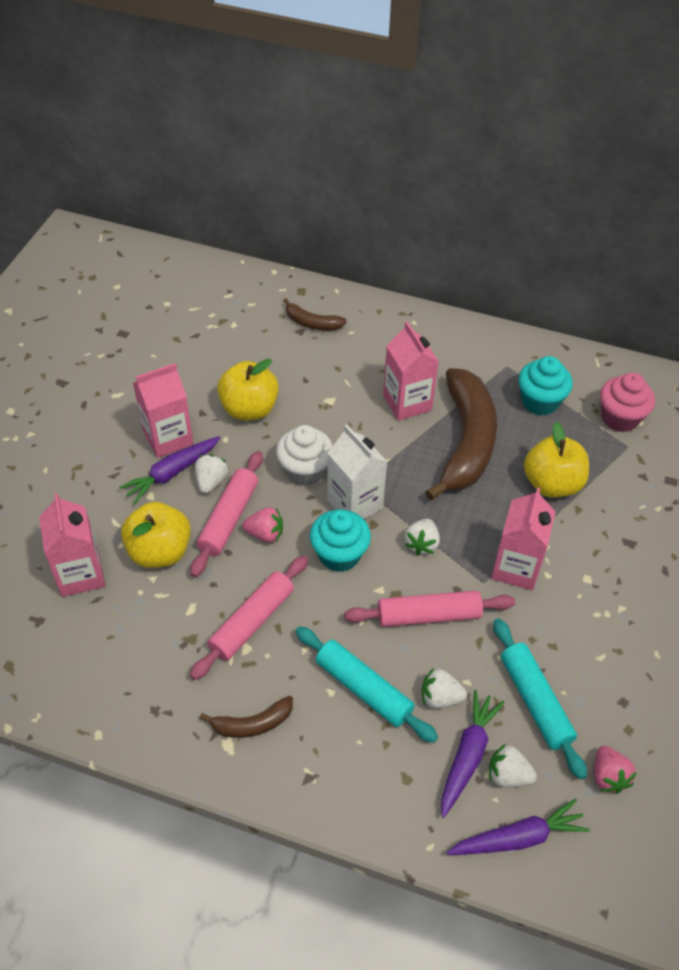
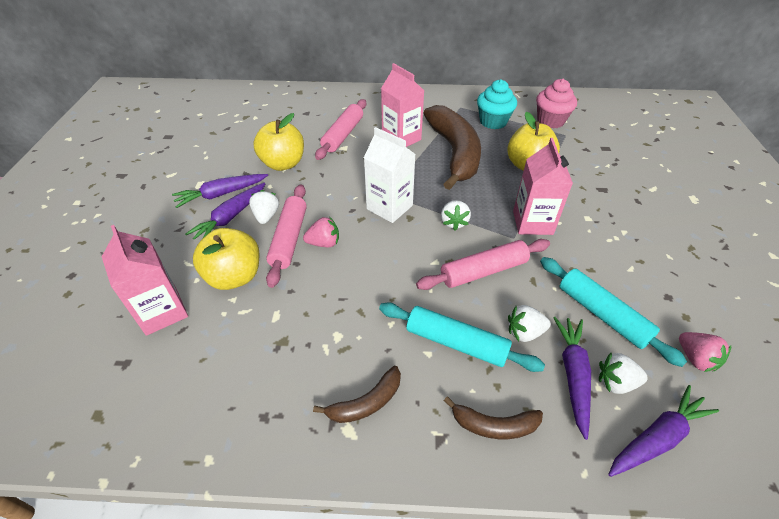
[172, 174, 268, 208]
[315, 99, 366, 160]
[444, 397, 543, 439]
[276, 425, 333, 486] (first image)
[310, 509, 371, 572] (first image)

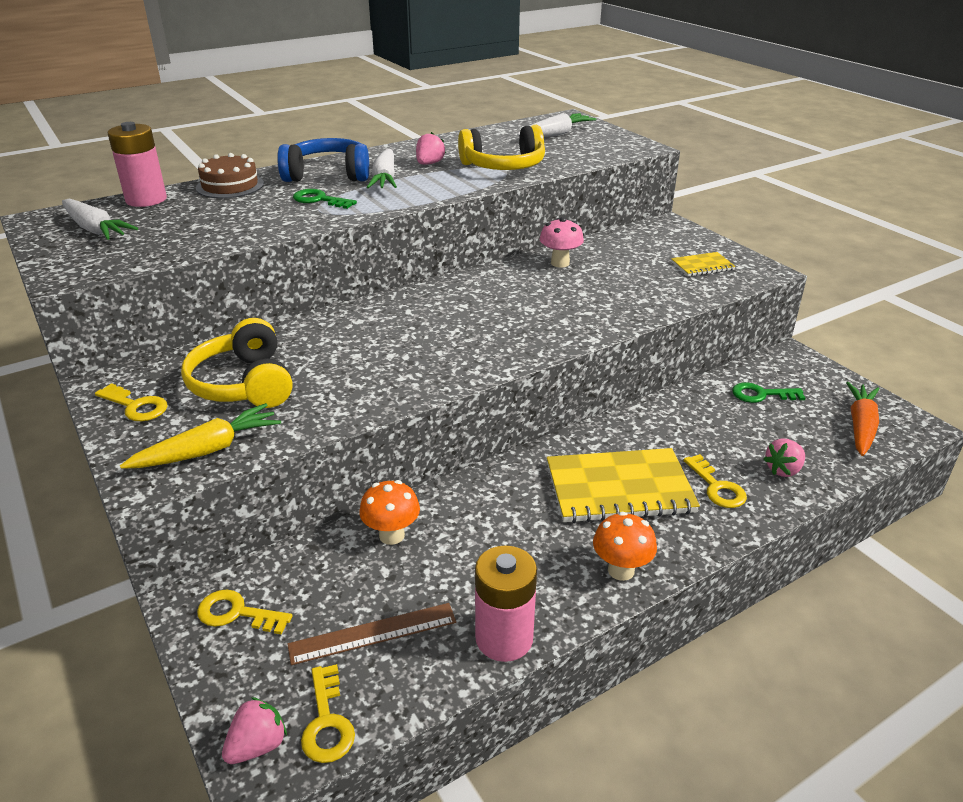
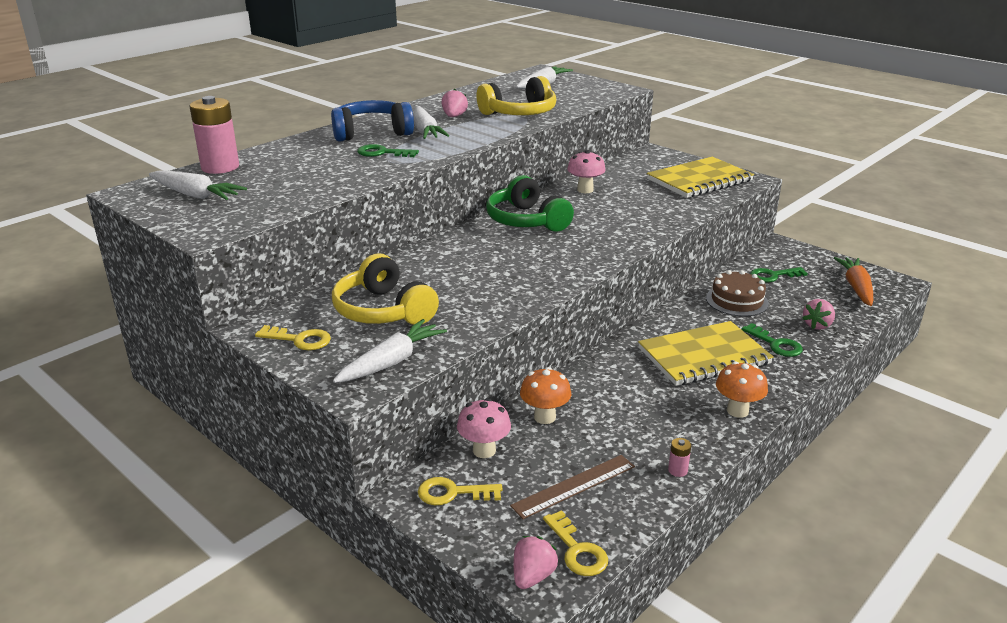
[333, 319, 447, 383]
[457, 398, 511, 458]
[486, 175, 574, 232]
[647, 157, 754, 198]
[668, 438, 691, 477]
[706, 270, 769, 316]
[741, 323, 803, 357]

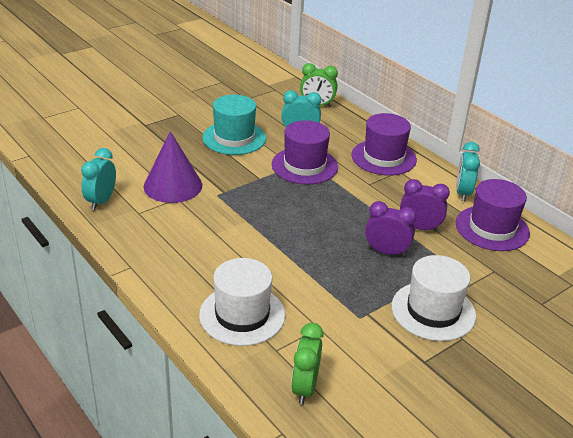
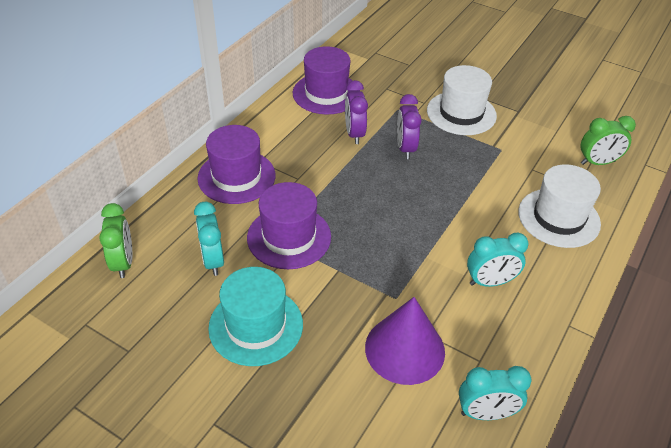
[467, 232, 528, 287]

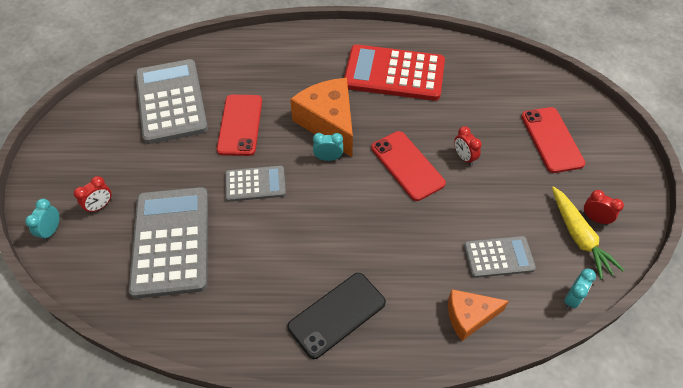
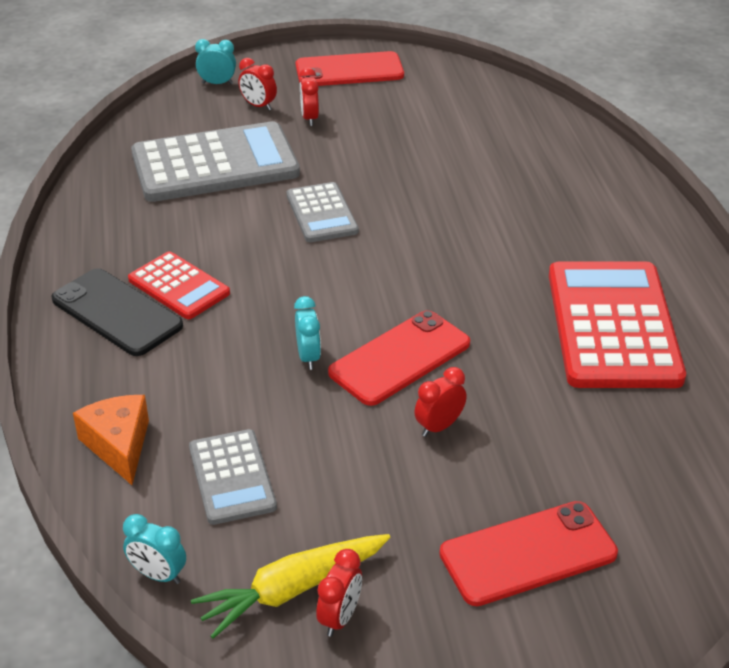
[128, 251, 230, 319]
[294, 296, 321, 370]
[296, 51, 404, 86]
[299, 67, 319, 126]
[136, 59, 208, 144] (first image)
[290, 78, 353, 157] (first image)

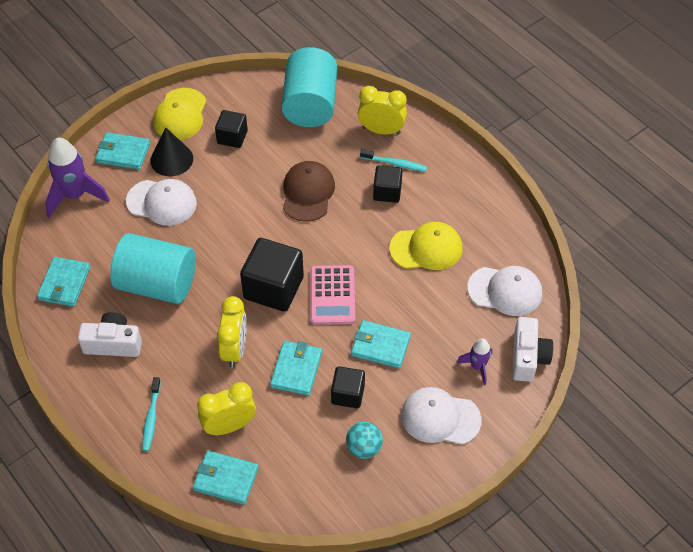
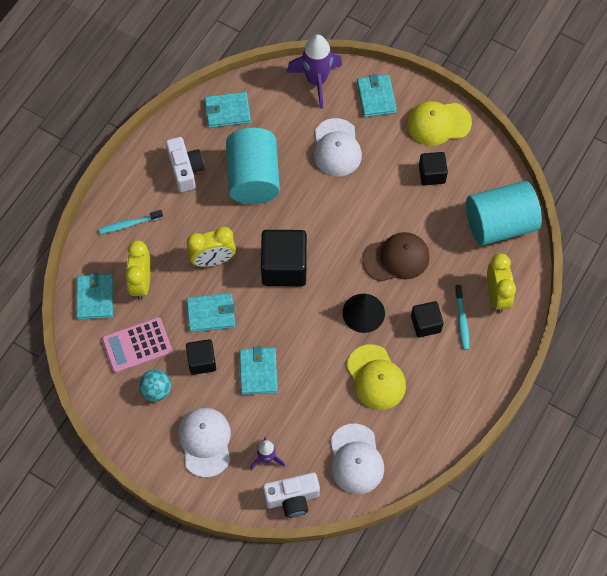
[102, 317, 172, 373]
[125, 240, 151, 300]
[342, 294, 385, 333]

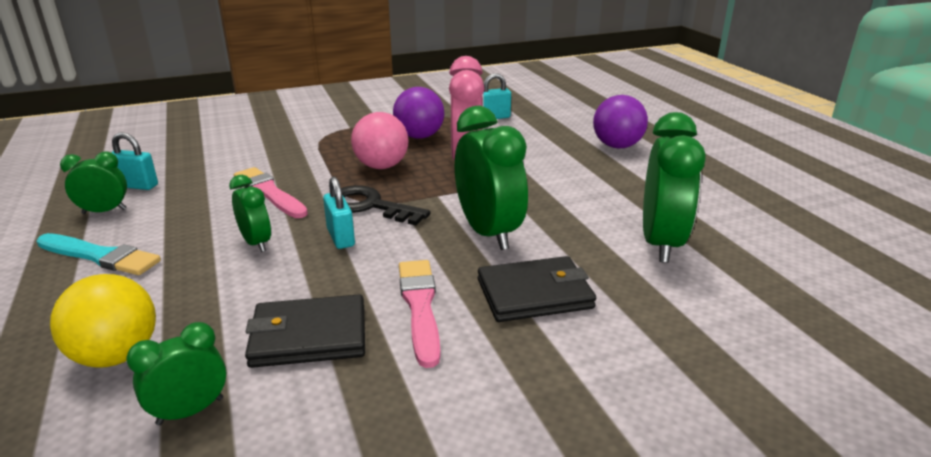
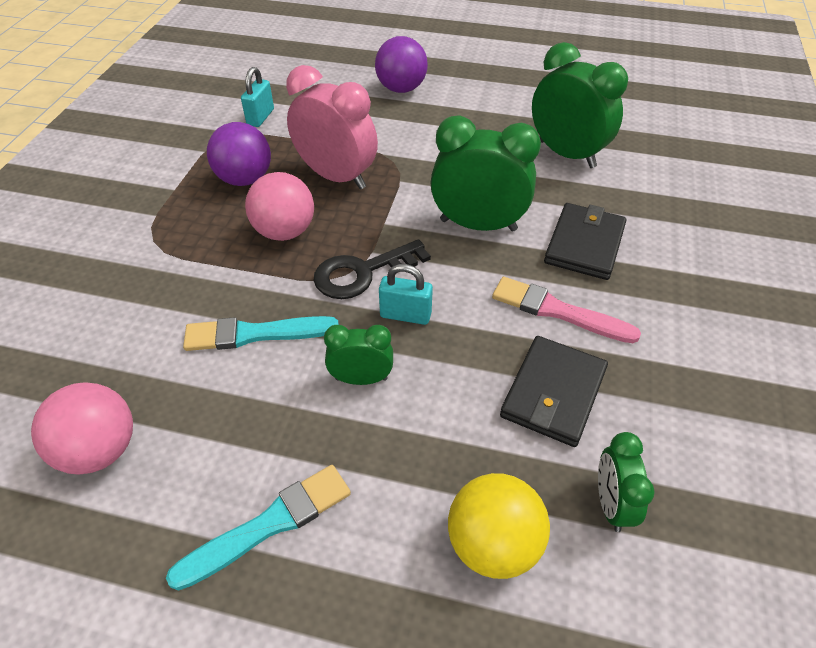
[31, 382, 133, 475]
[183, 316, 339, 351]
[60, 152, 127, 214] (first image)

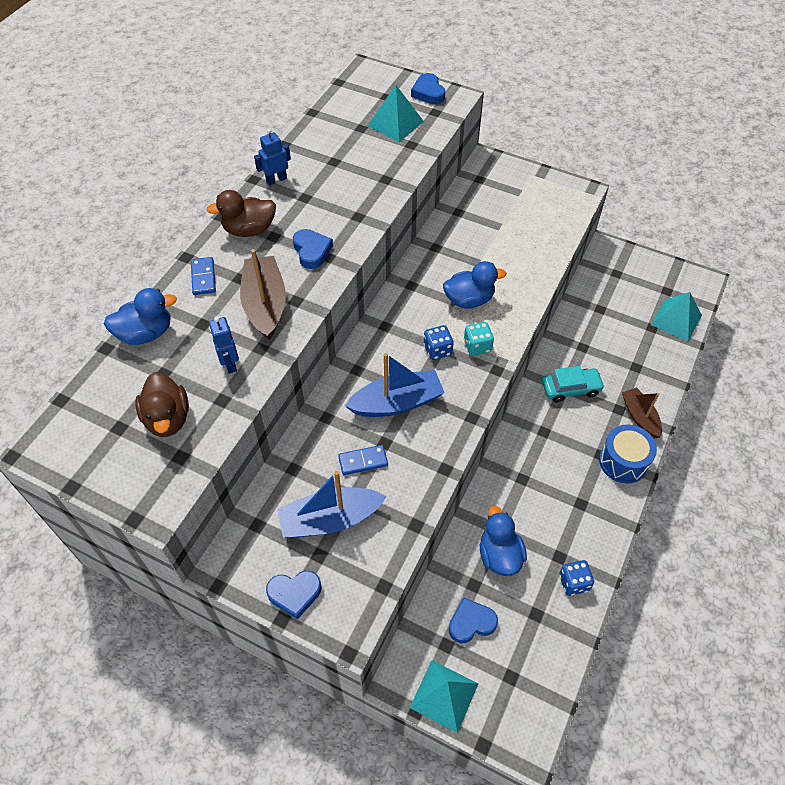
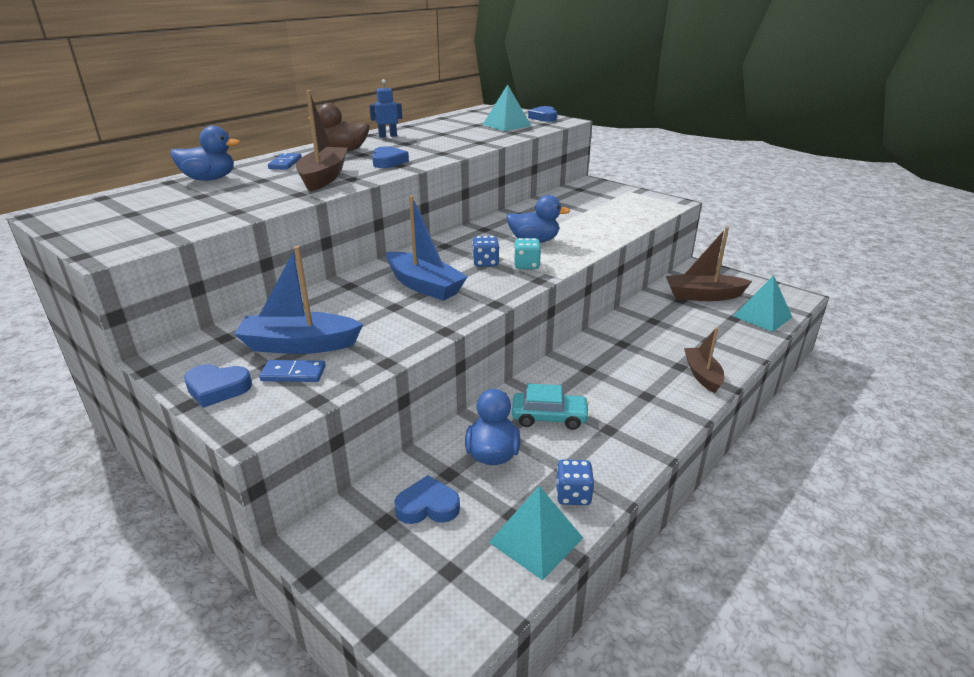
[259, 360, 326, 382]
[386, 195, 468, 301]
[489, 486, 583, 580]
[512, 384, 590, 430]
[666, 227, 752, 301]
[135, 372, 189, 437] (first image)
[209, 316, 239, 374] (first image)
[599, 425, 657, 483] (first image)

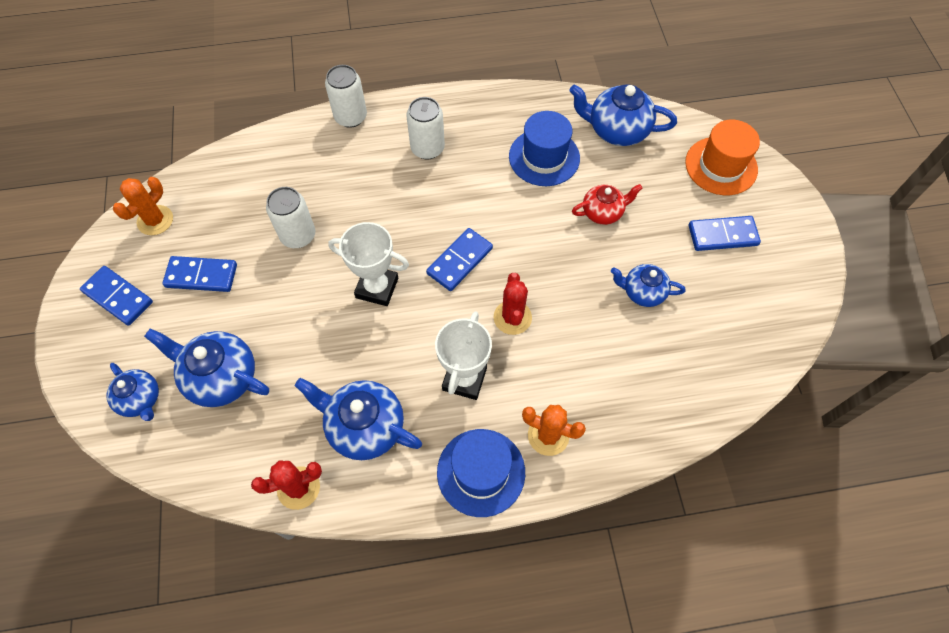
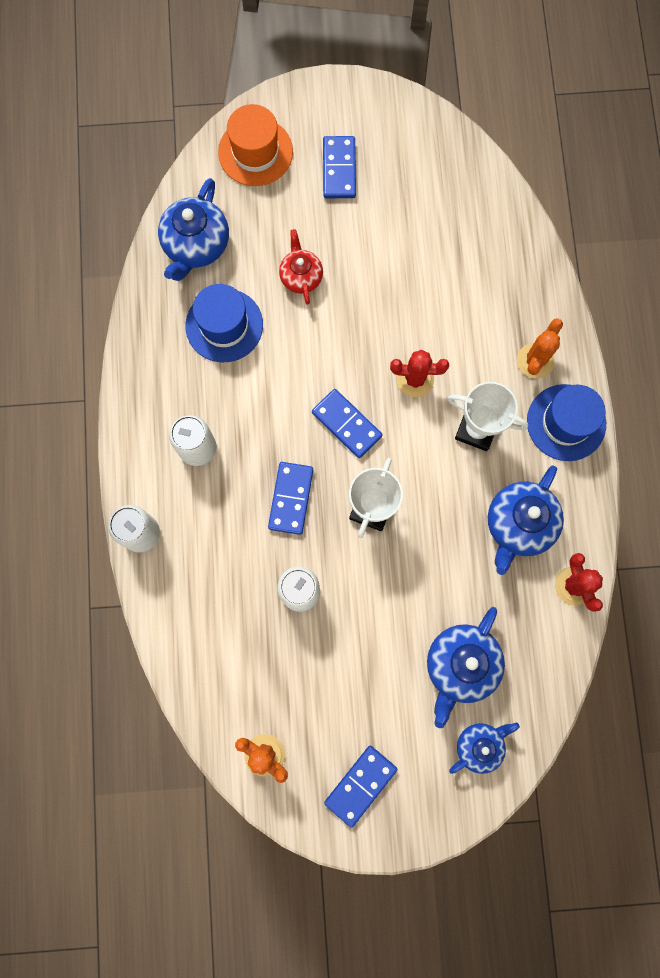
[268, 462, 313, 535]
[611, 264, 686, 307] (first image)

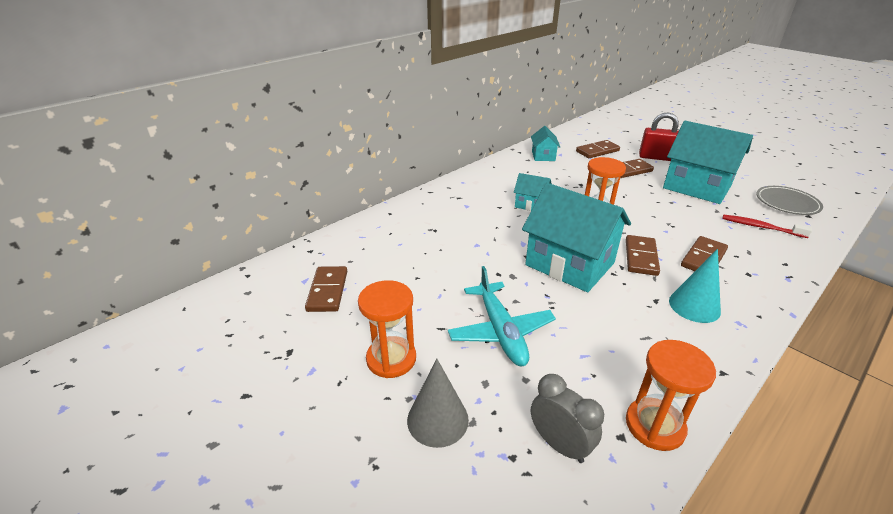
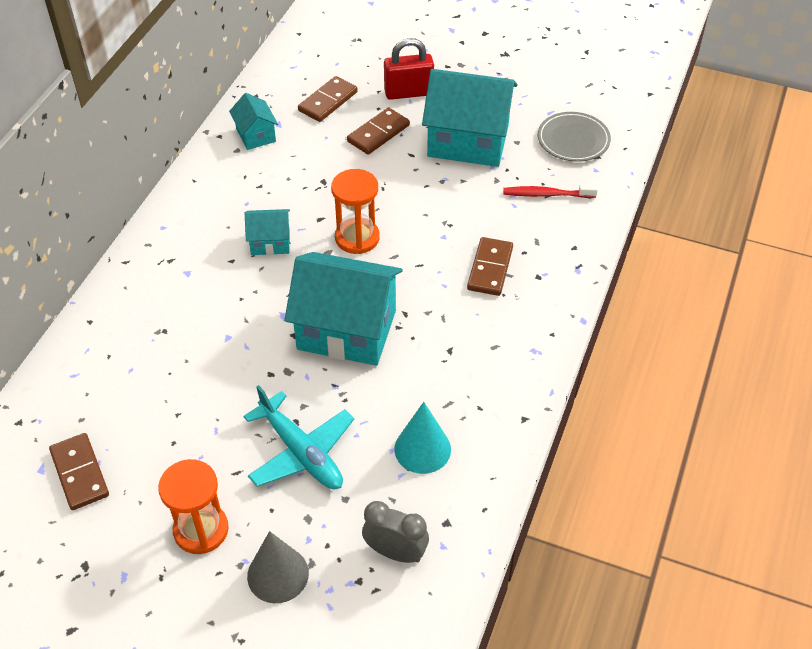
[394, 402, 451, 474]
[626, 235, 660, 276] (first image)
[626, 340, 716, 451] (first image)

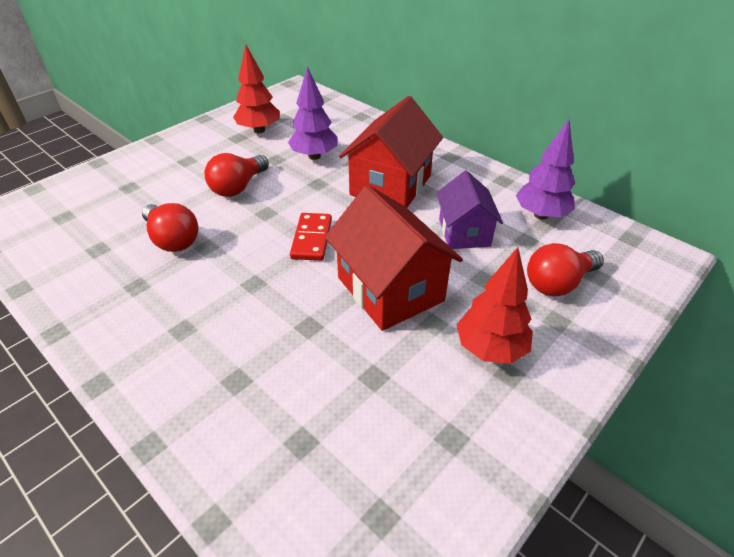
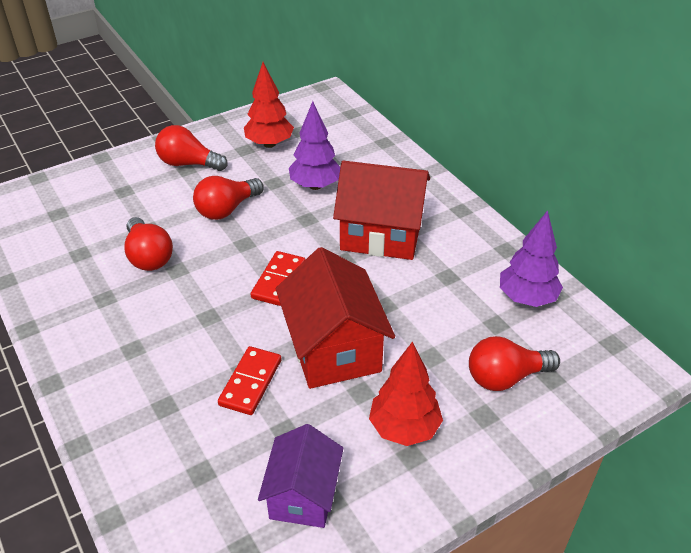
[155, 125, 228, 171]
[218, 346, 281, 415]
[258, 424, 343, 528]
[333, 161, 430, 260]

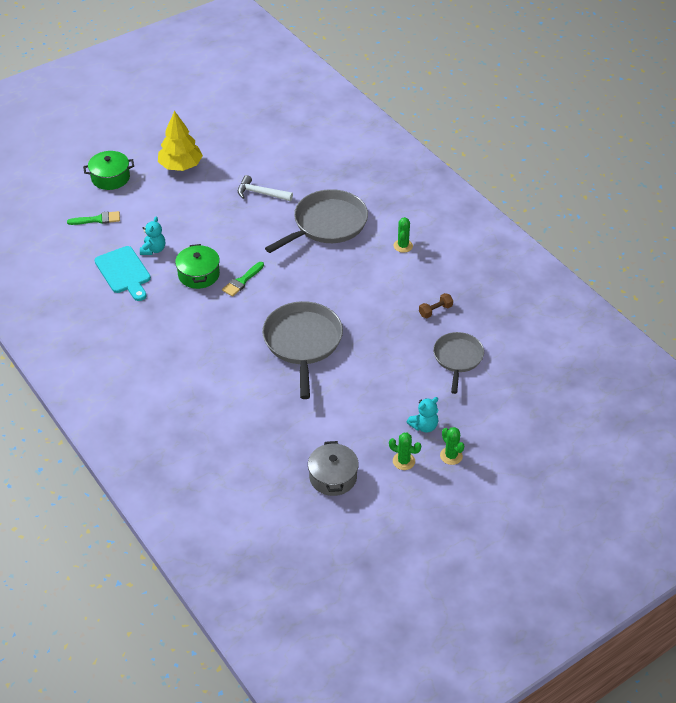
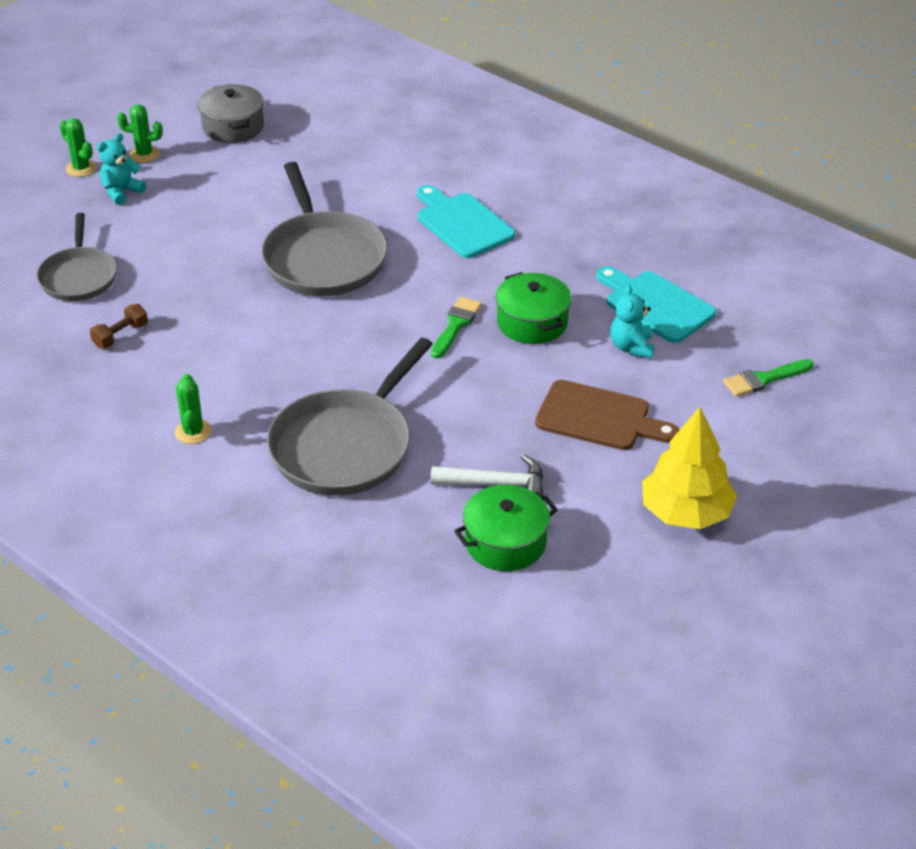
[417, 185, 515, 258]
[454, 485, 558, 571]
[535, 380, 679, 450]

